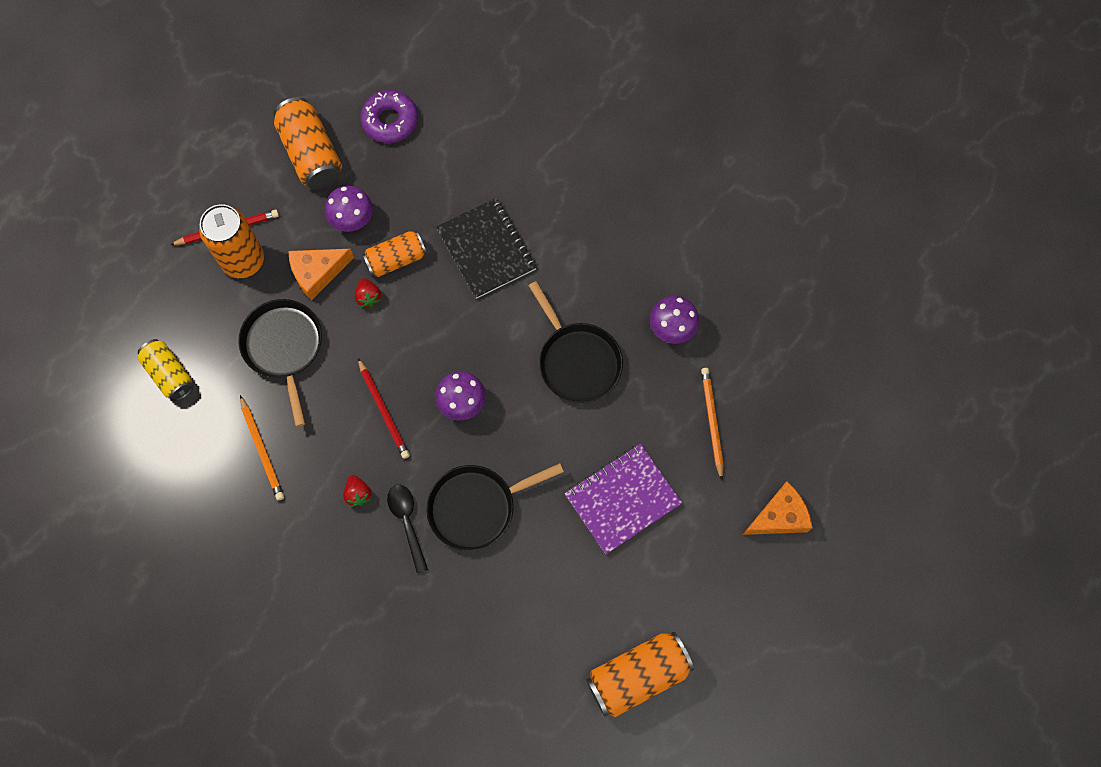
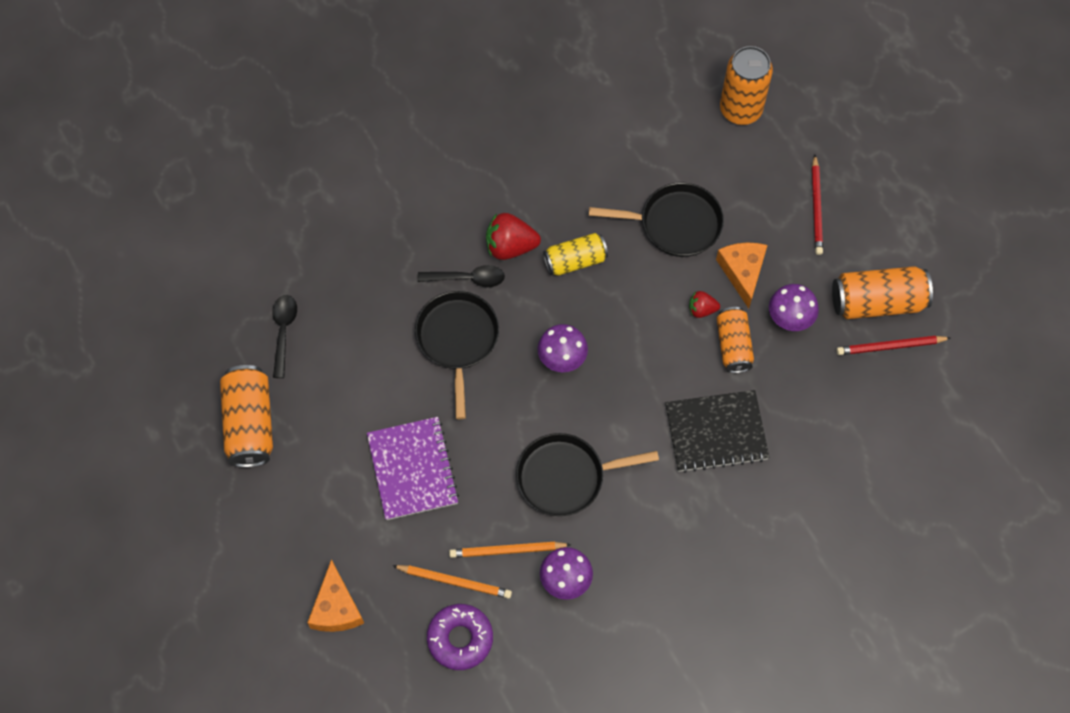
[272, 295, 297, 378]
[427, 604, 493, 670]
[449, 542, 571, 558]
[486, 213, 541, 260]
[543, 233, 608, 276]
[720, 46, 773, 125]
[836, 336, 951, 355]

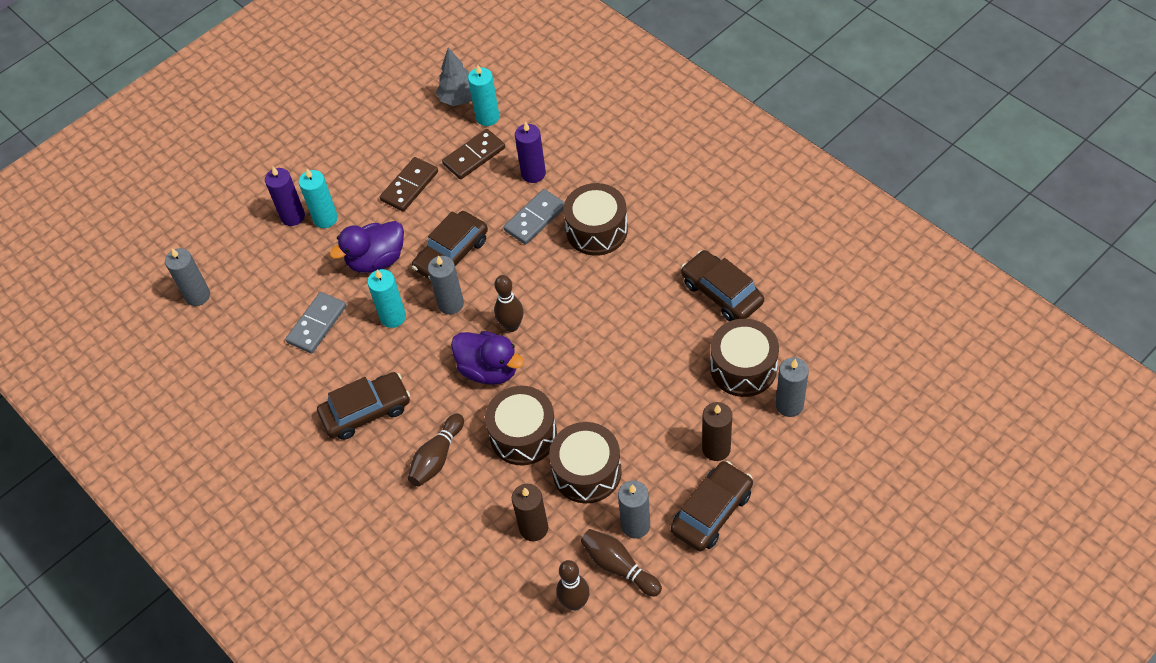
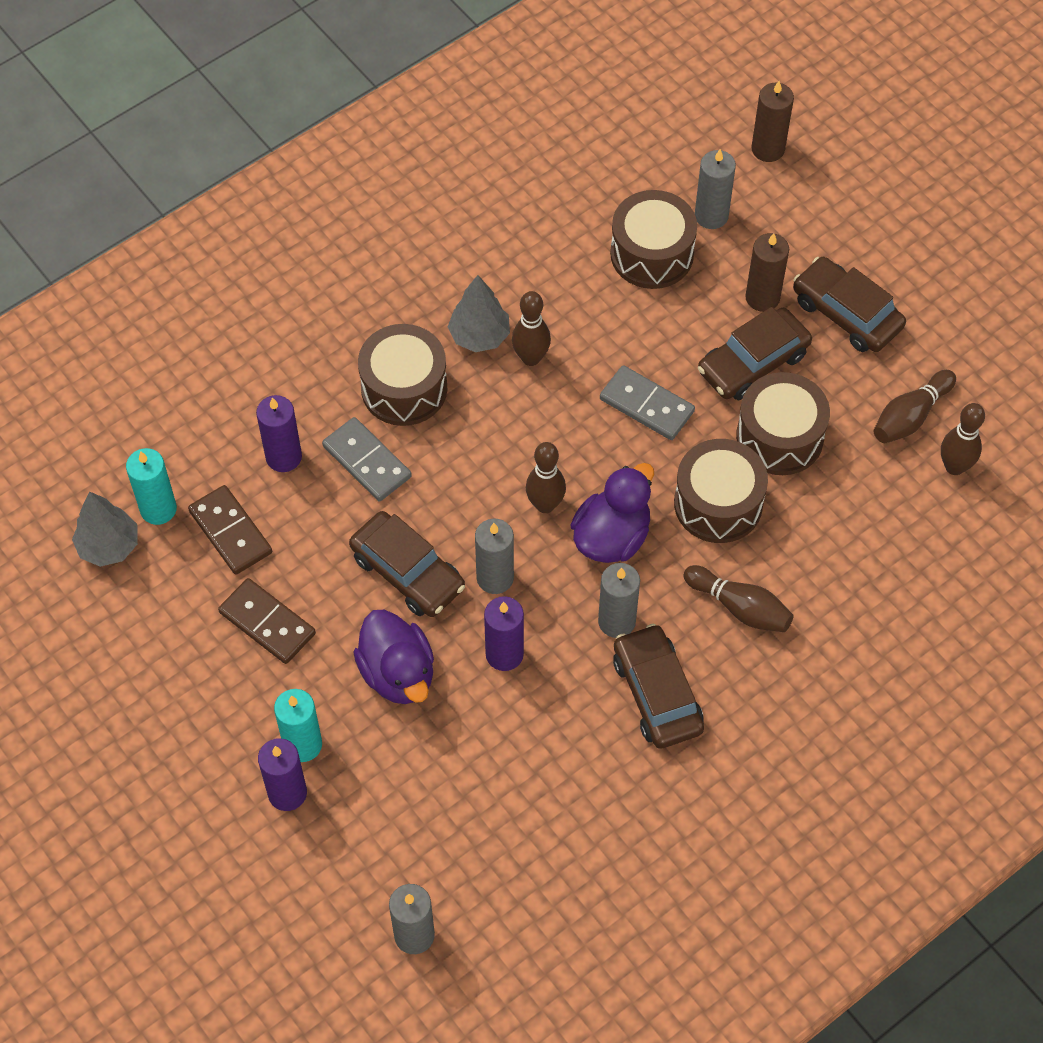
[448, 275, 510, 352]
[484, 596, 524, 671]
[512, 291, 551, 366]
[598, 563, 640, 638]
[600, 365, 695, 440]
[698, 307, 812, 400]
[752, 81, 794, 162]

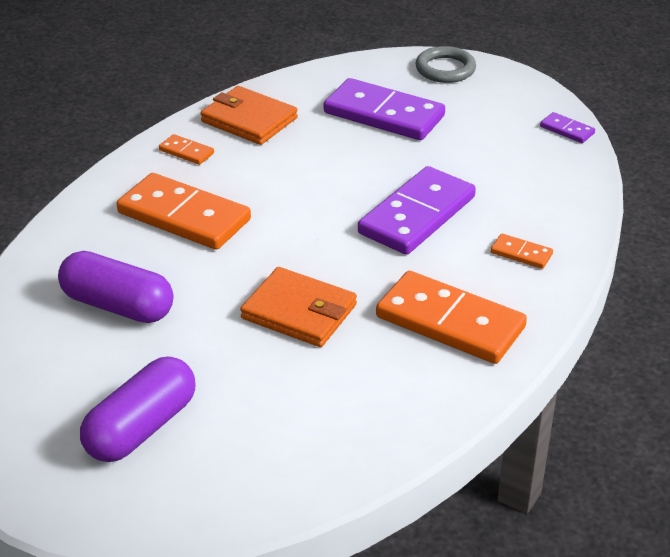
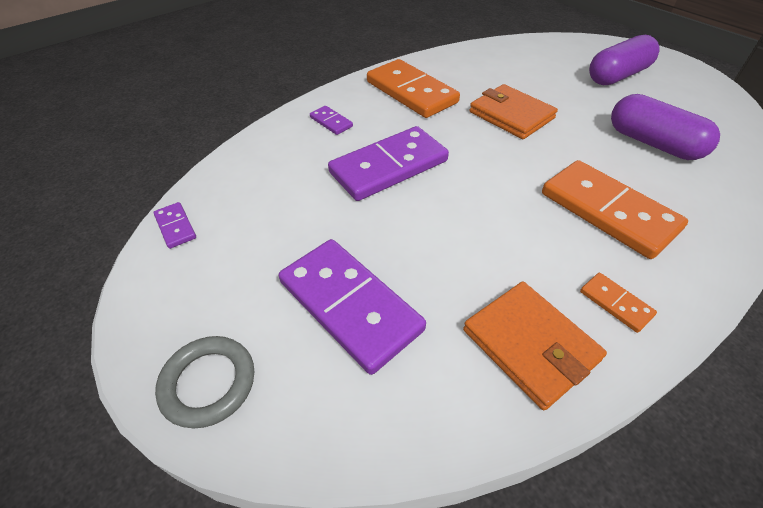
[310, 106, 353, 135]

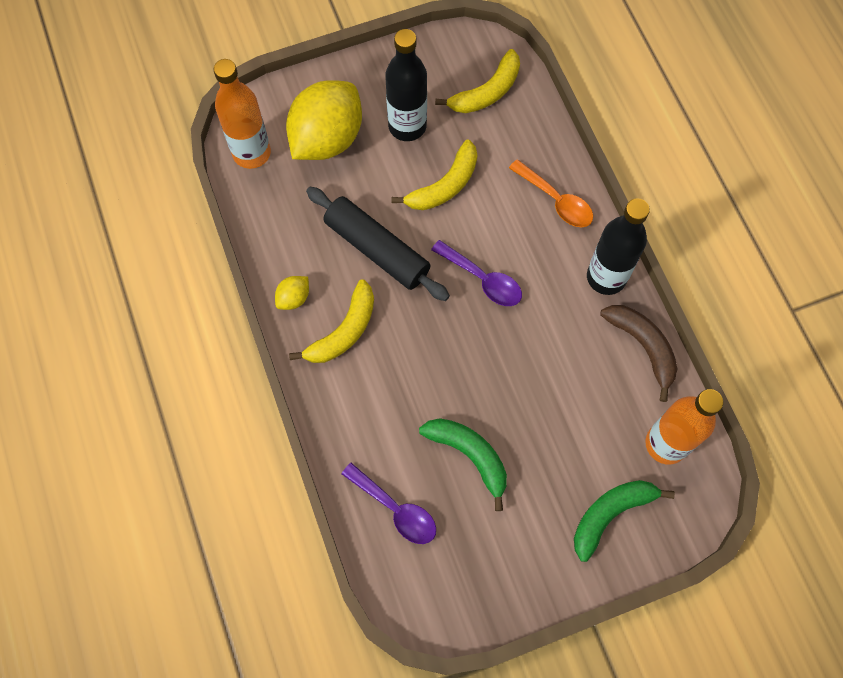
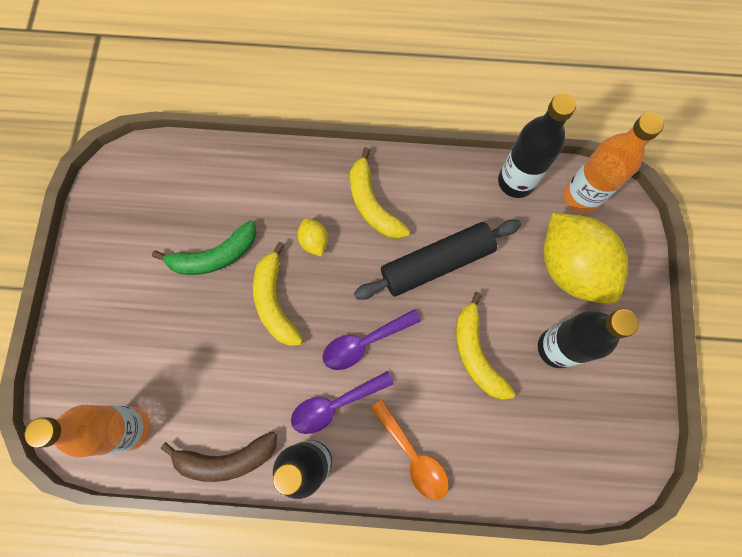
[253, 242, 303, 346]
[291, 371, 394, 434]
[297, 218, 328, 256]
[370, 399, 449, 500]
[498, 93, 576, 198]
[574, 480, 675, 562] (first image)

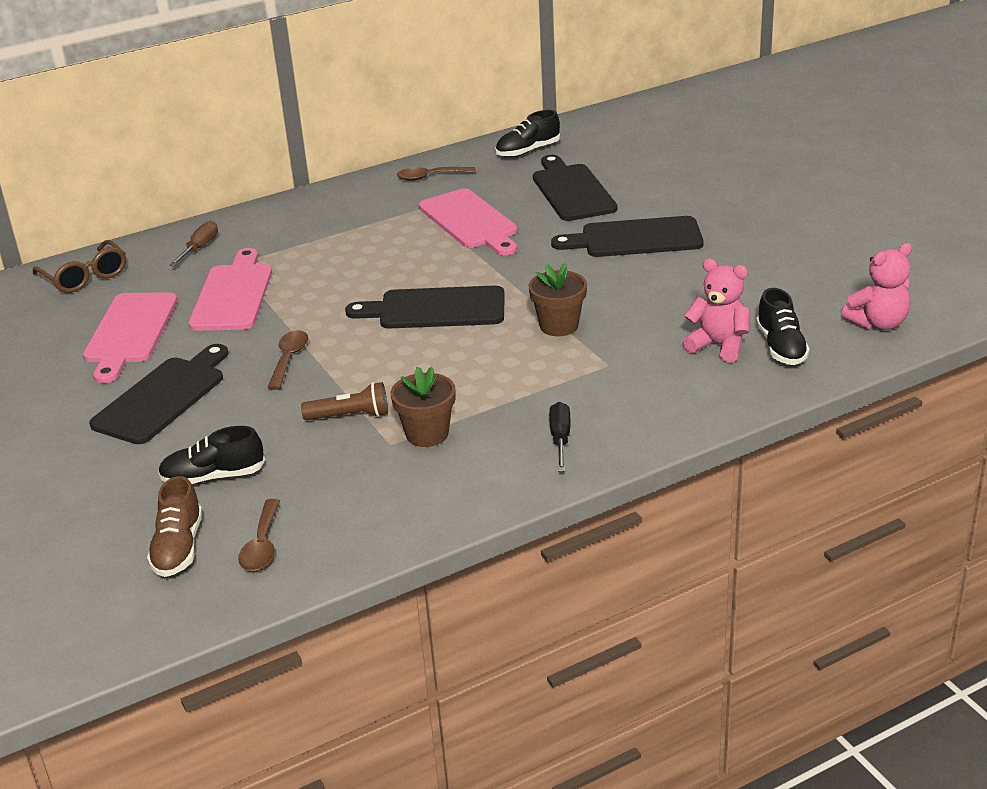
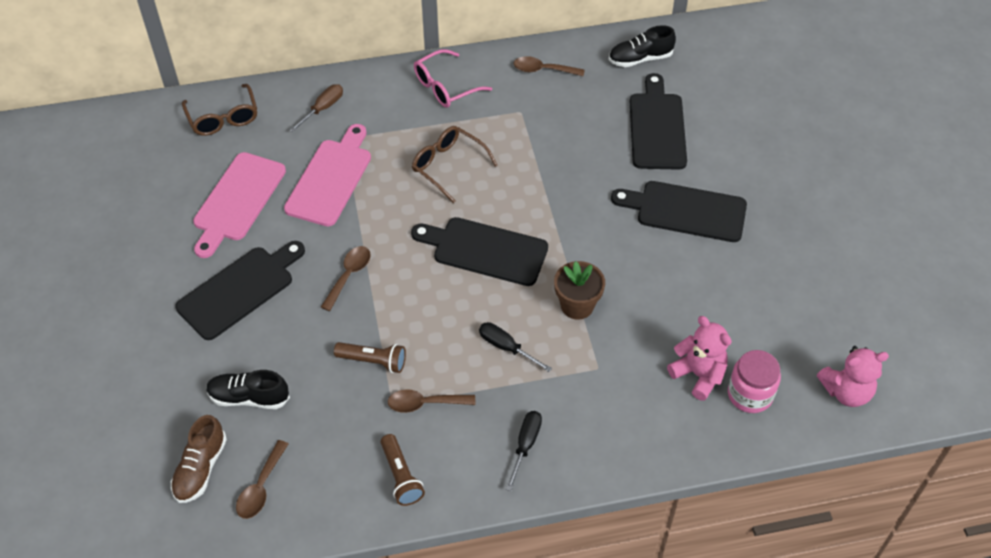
[381, 434, 425, 506]
[388, 389, 475, 413]
[412, 126, 498, 203]
[414, 49, 492, 107]
[479, 322, 552, 372]
[728, 350, 781, 413]
[419, 189, 518, 255] (first image)

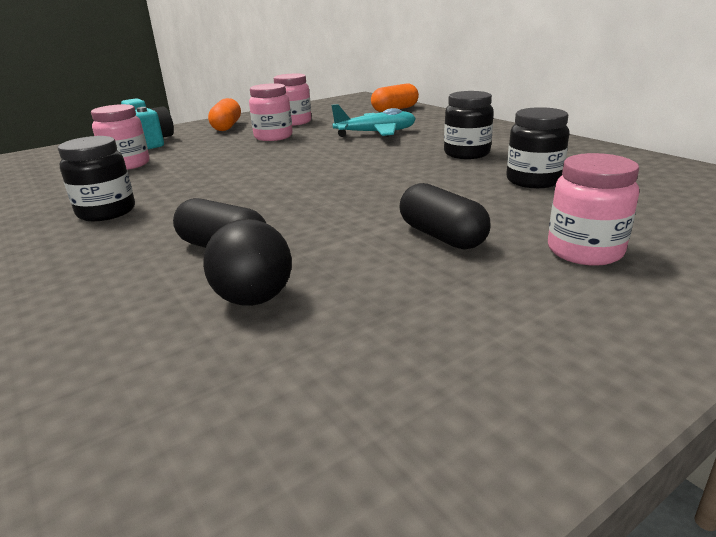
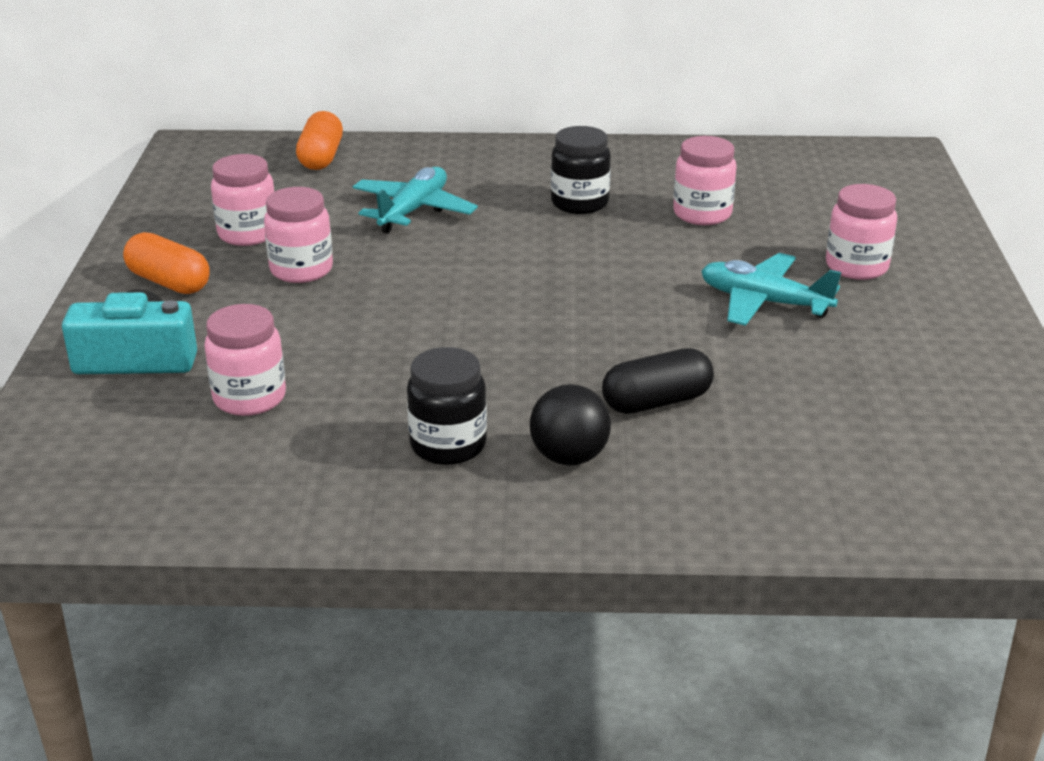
[530, 384, 611, 466]
[673, 136, 737, 225]
[701, 253, 842, 326]

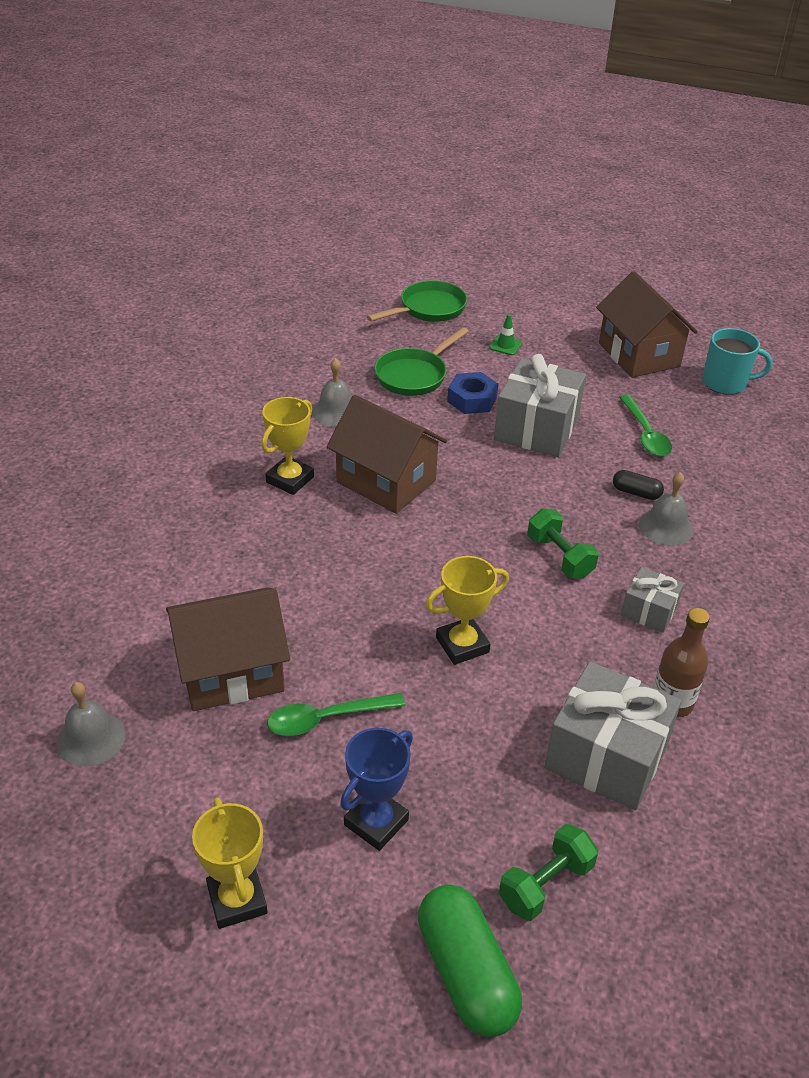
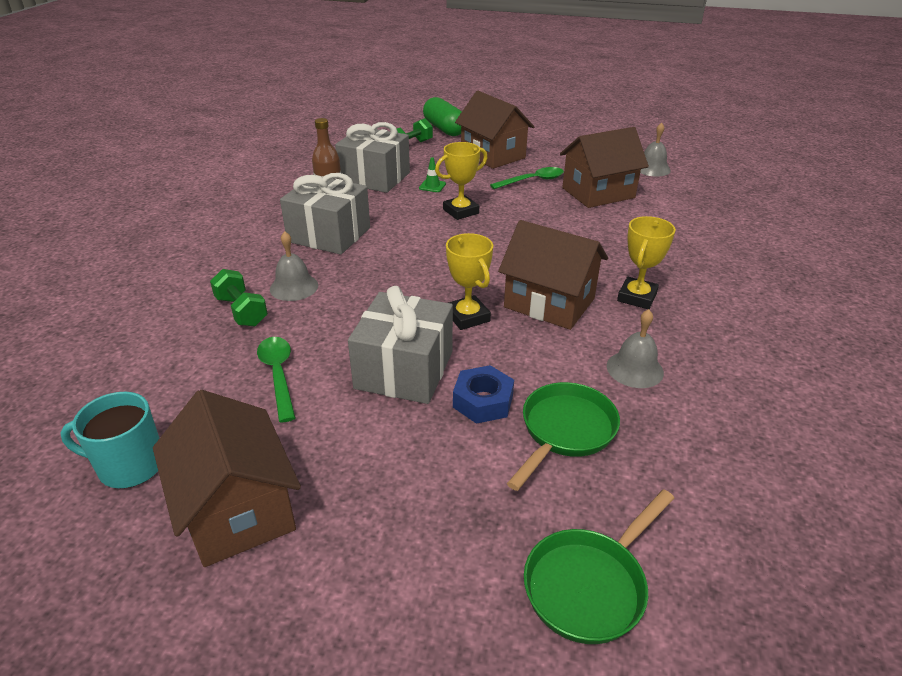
[210, 269, 268, 327]
[280, 173, 370, 255]
[419, 157, 446, 192]
[446, 233, 493, 330]
[455, 91, 534, 169]
[613, 470, 664, 500] (first image)

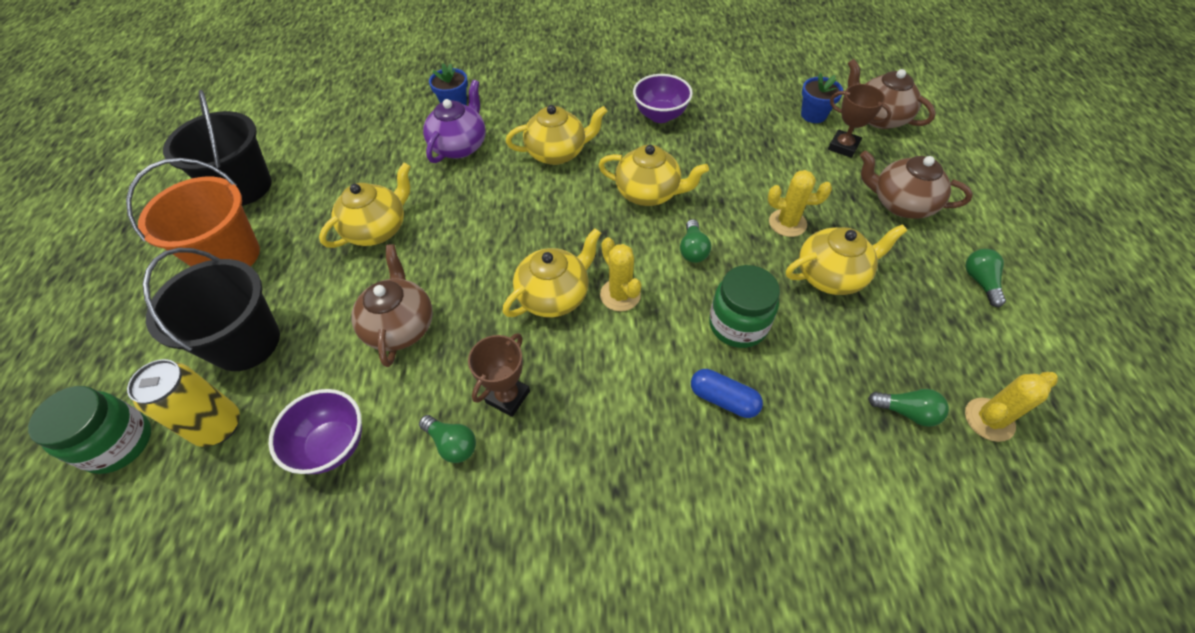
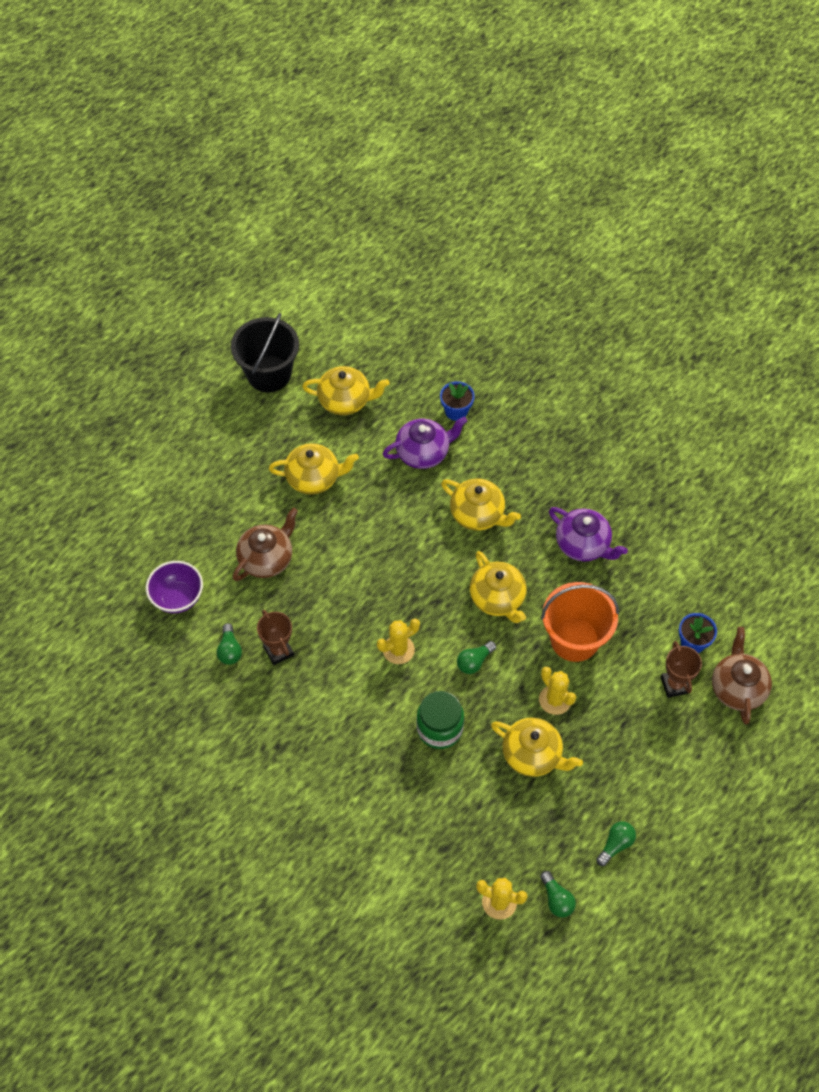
[257, 610, 294, 665]
[302, 366, 390, 415]
[377, 618, 420, 664]
[540, 871, 576, 917]
[541, 582, 619, 662]
[549, 507, 628, 562]
[28, 386, 151, 474] (first image)
[127, 359, 240, 447] (first image)
[143, 248, 280, 371] (first image)
[691, 369, 763, 418] (first image)
[860, 151, 973, 219] (first image)

